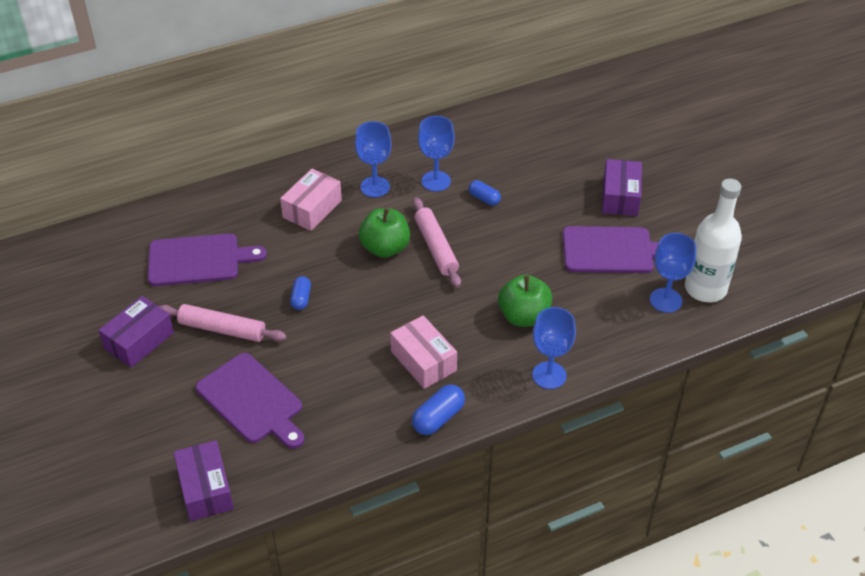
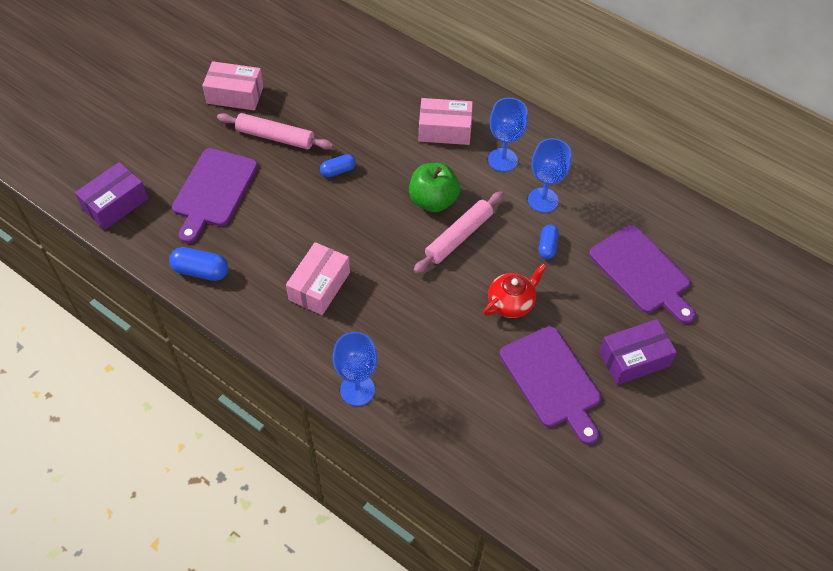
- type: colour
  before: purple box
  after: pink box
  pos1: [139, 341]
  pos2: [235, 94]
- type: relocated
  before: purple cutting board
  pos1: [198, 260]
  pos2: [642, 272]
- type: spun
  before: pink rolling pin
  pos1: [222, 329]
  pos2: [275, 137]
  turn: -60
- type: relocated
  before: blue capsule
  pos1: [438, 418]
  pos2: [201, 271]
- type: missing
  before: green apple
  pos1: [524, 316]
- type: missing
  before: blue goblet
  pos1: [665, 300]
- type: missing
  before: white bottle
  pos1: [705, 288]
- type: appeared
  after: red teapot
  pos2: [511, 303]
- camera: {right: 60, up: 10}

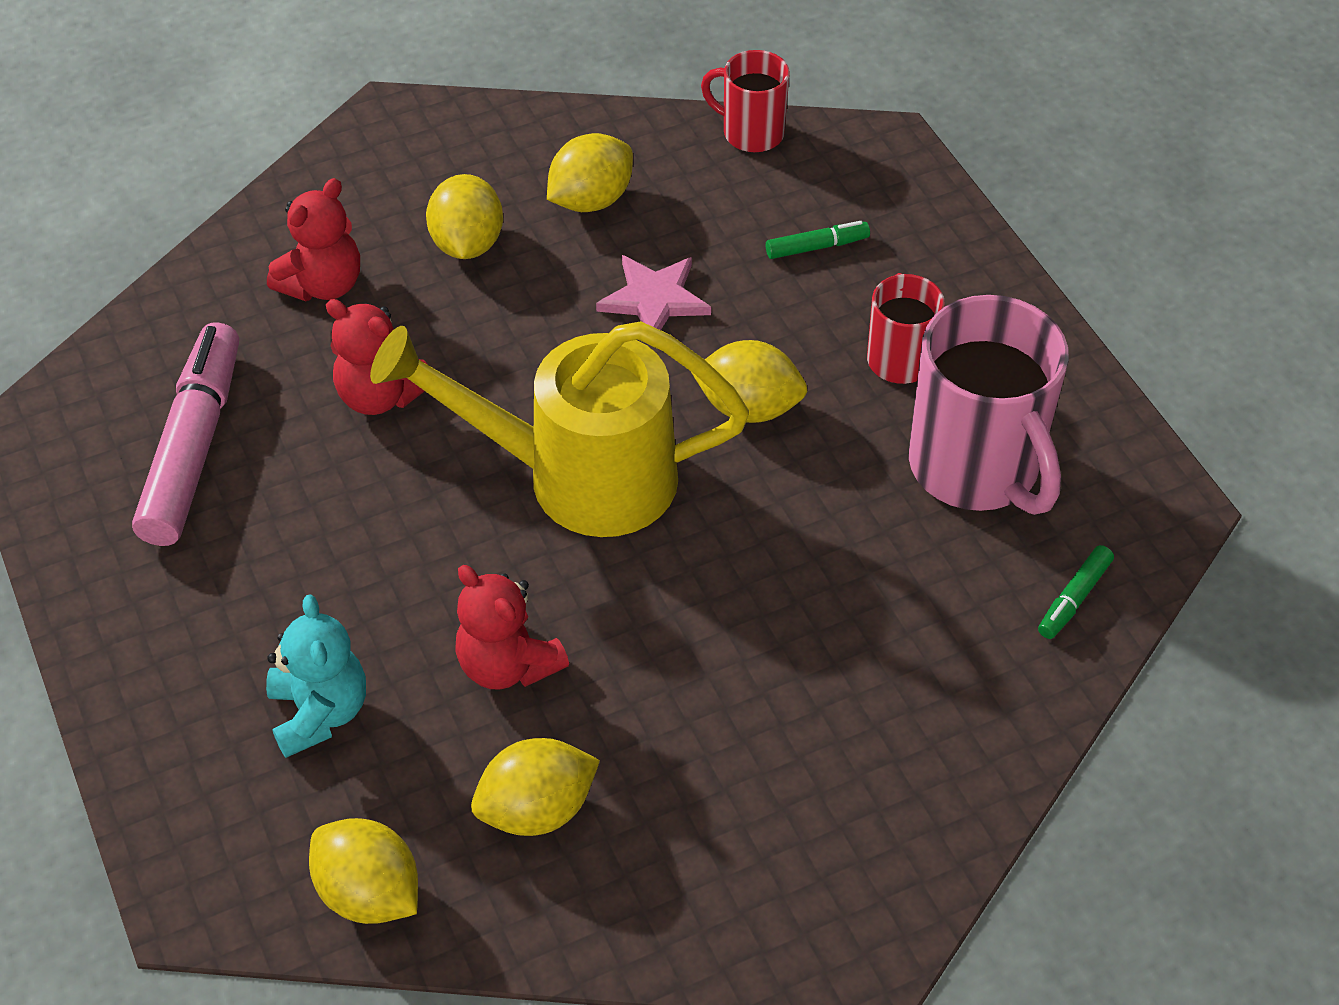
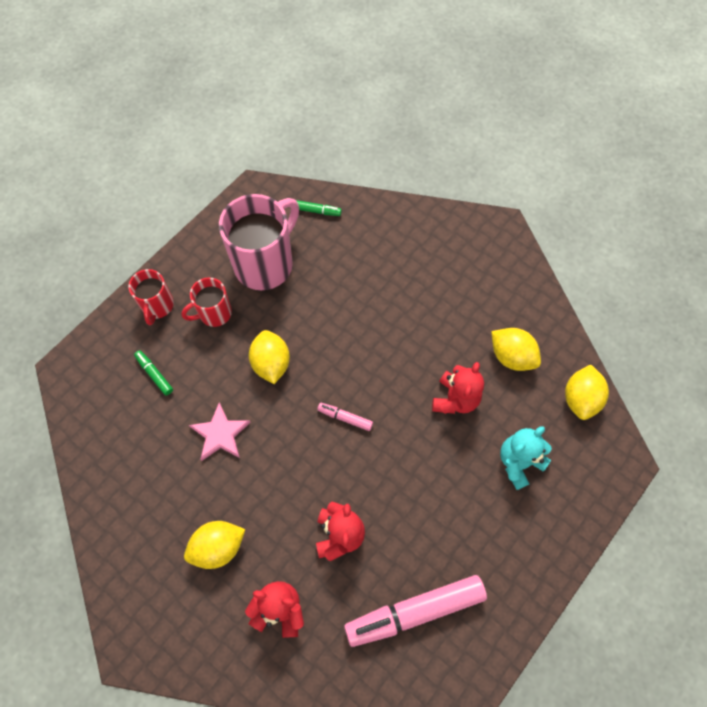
- type: exchanged
  before: yellow watering can
  after: pink marker
  pos1: [578, 477]
  pos2: [345, 418]
- type: missing
  before: yellow lemon
  pos1: [591, 200]
- type: relocated
  before: red mug
  pos1: [751, 133]
  pos2: [157, 306]
- camera: {right: -115, up: 15}

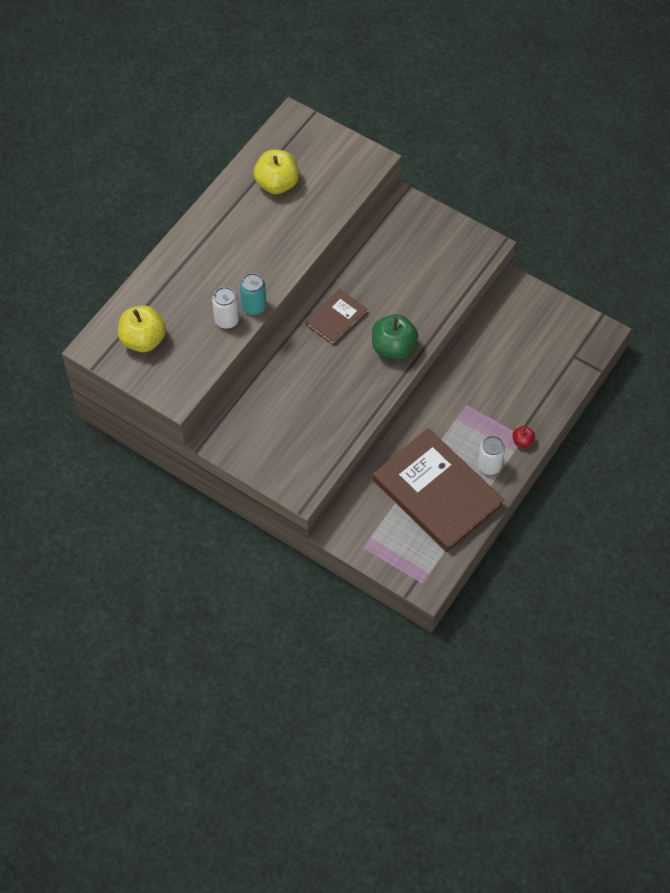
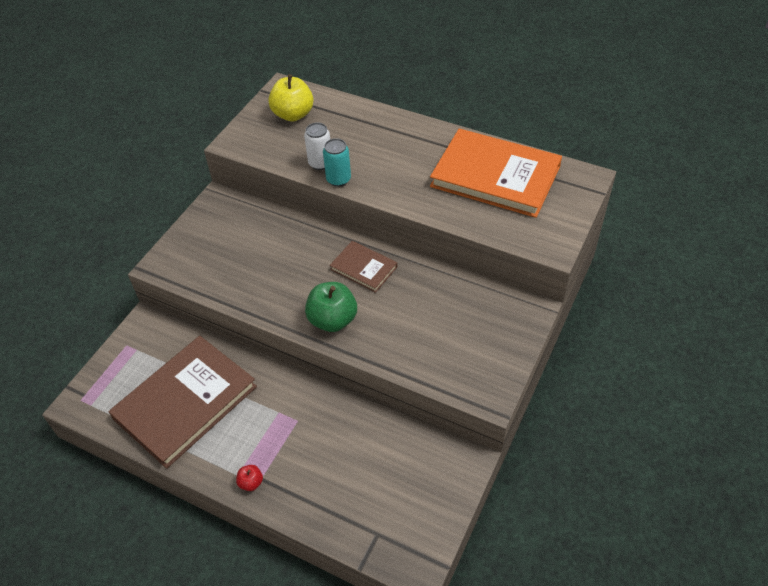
- type: exchanged
  before: yellow apple
  after: orange book
  pos1: [277, 184]
  pos2: [495, 176]
- type: missing
  before: white can
  pos1: [489, 466]
- camera: {right: 85, up: -10}

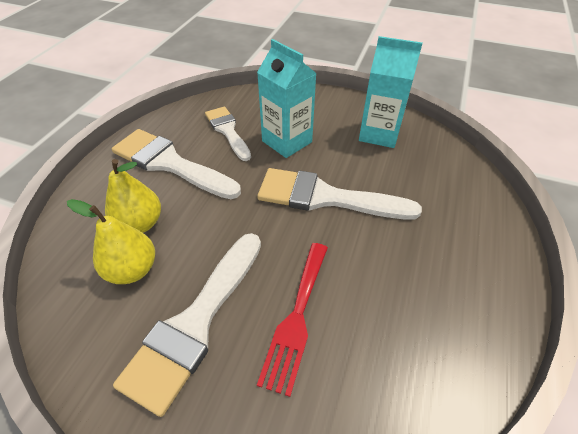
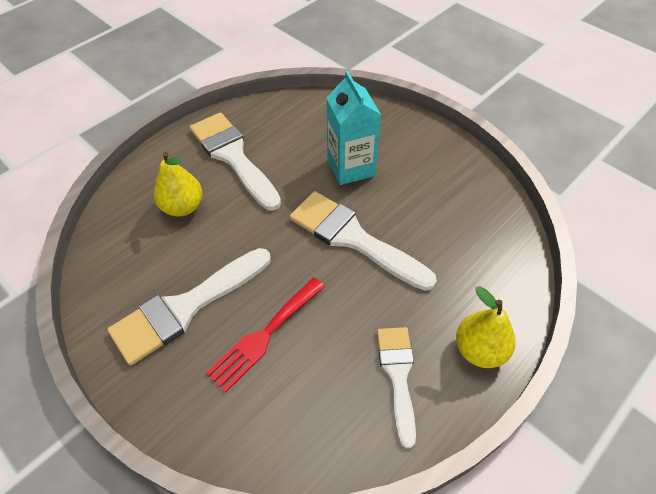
- type: relocated
  before: yellow pear
  pos1: [132, 269]
  pos2: [479, 350]
- type: relocated
  before: white brush
  pos1: [227, 131]
  pos2: [398, 375]
- type: missing
  before: turquoise carton
  pos1: [379, 134]
- camera: {right: 25, up: 5}

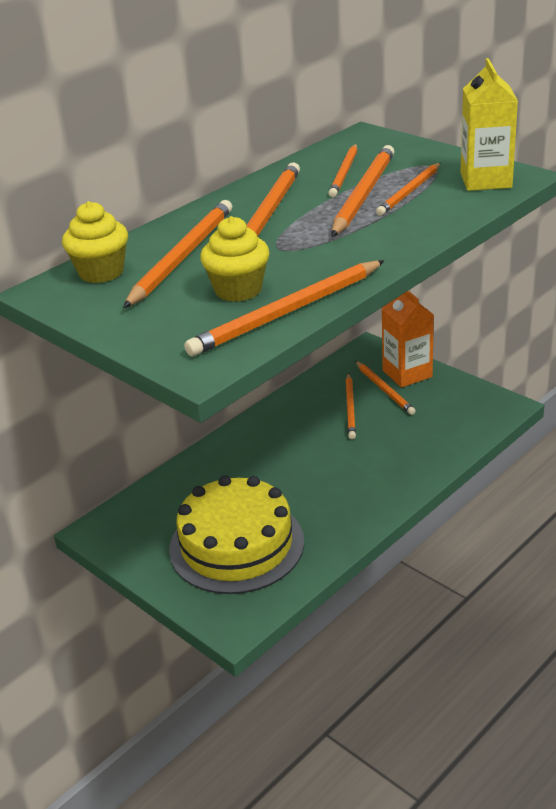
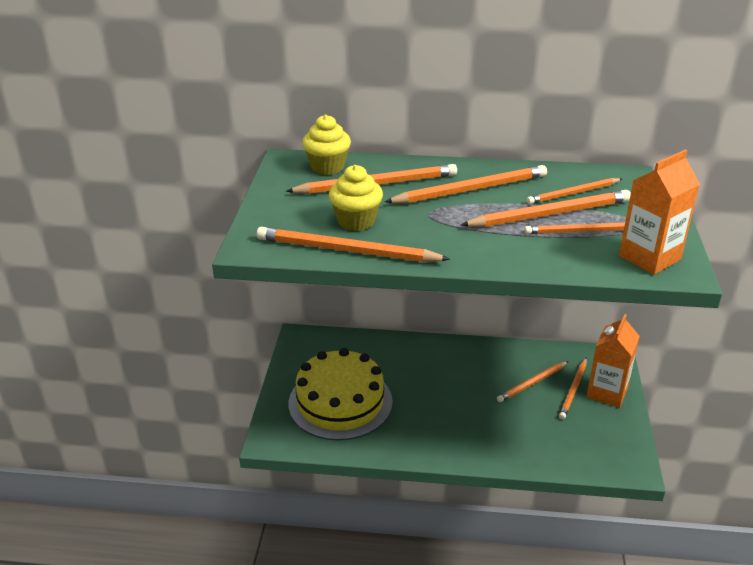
- type: colour
  before: yellow carton
  after: orange carton
  pos1: [485, 180]
  pos2: [649, 258]
- camera: {right: 50, up: 0}

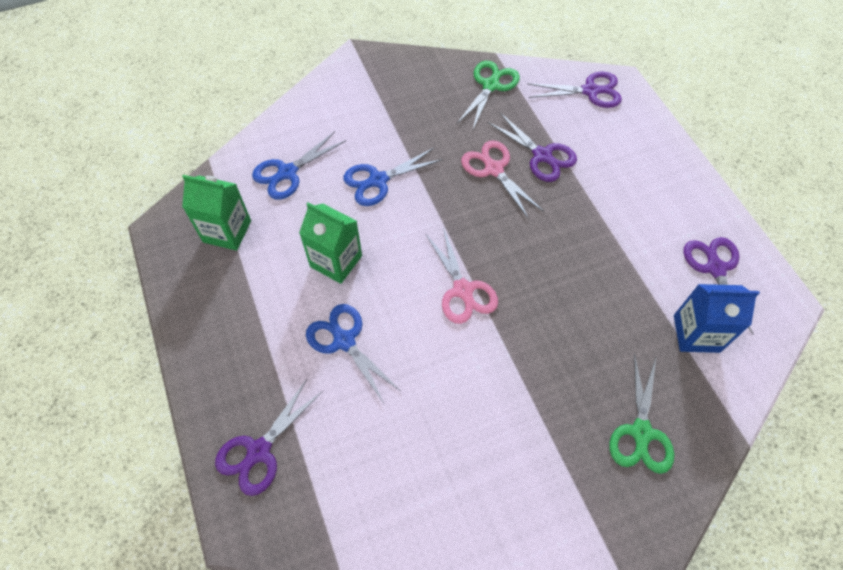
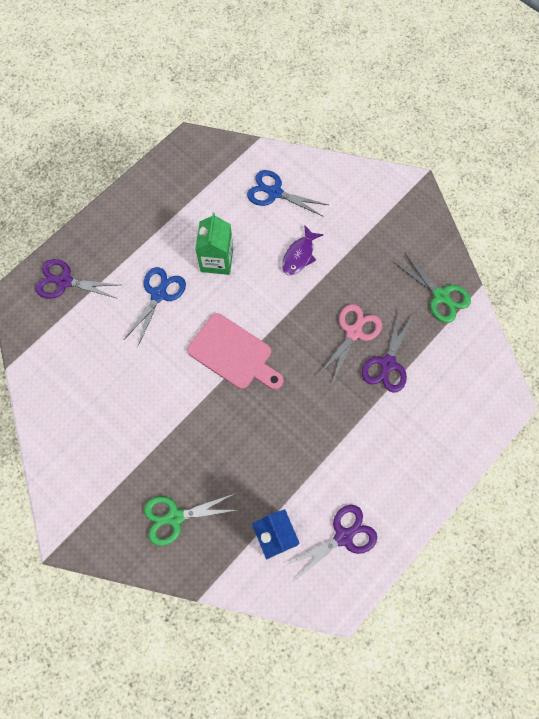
- type: missing
  before: green carton
  pos1: [227, 231]
- type: exchanged
  before: blue scissors
  after: purple fish
  pos1: [378, 180]
  pos2: [299, 255]
- type: exchanged
  before: pink scissors
  after: pink cutting board
  pos1: [463, 290]
  pos2: [233, 354]
- type: spun
  before: green scissors
  pos1: [490, 85]
  pos2: [440, 296]
  turn: 45
- type: missing
  before: purple scissors
  pos1: [590, 91]
- camera: {right: 65, up: 10}

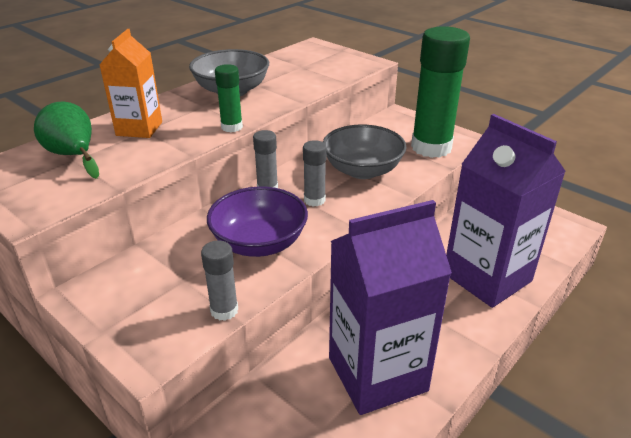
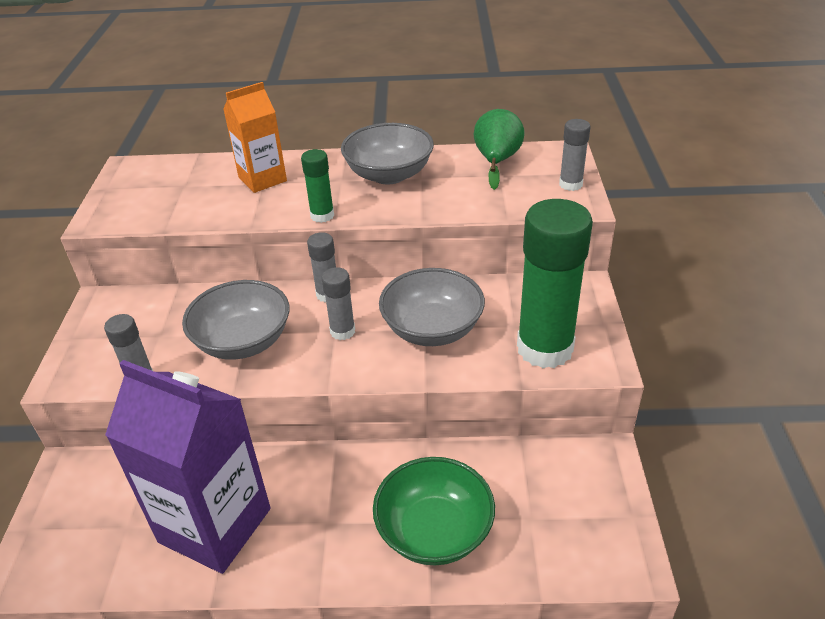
- type: relocated
  before: green pear
  pos1: [73, 156]
  pos2: [497, 161]
- type: colour
  before: purple bowl
  after: grey bowl
  pos1: [259, 243]
  pos2: [243, 341]
- type: exchanged
  before: purple carton
  after: green bowl
  pos1: [487, 277]
  pos2: [434, 531]
- type: appeared
  after: grey glue stick
  pos2: [570, 184]
- camera: {right: 50, up: 5}

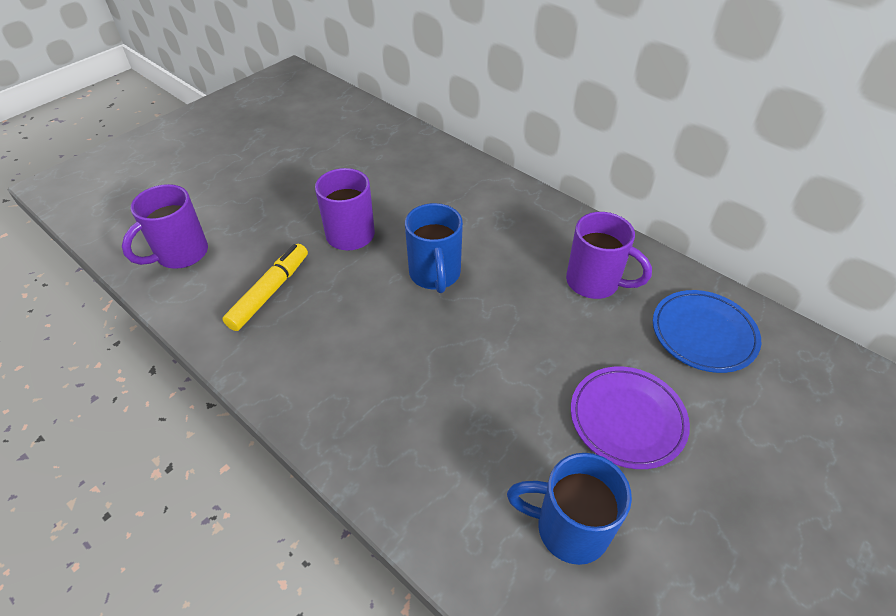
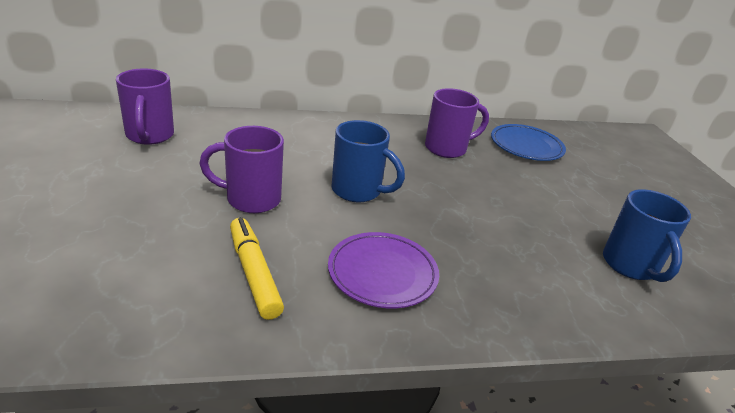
- type: relocated
  before: purple mug
  pos1: [180, 254]
  pos2: [149, 136]
- type: spun
  before: blue mug
  pos1: [569, 528]
  pos2: [631, 266]
  turn: -60
- type: relocated
  before: purple plate
  pos1: [627, 419]
  pos2: [382, 273]
- camera: {right: -55, up: -15}

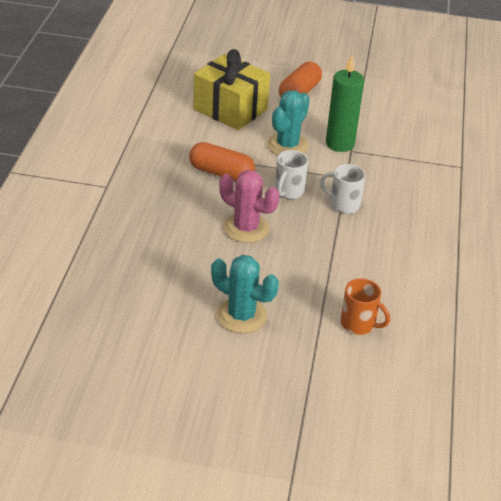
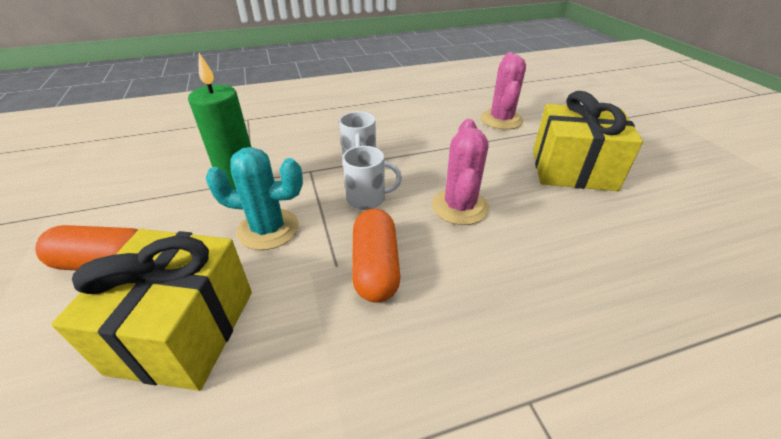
- type: exchanged
  before: turquoise cactus
  after: yellow gift
  pos1: [241, 315]
  pos2: [572, 169]
- type: exchanged
  before: orange mug
  after: pink cactus
  pos1: [359, 324]
  pos2: [501, 120]
- camera: {right: -115, up: 0}

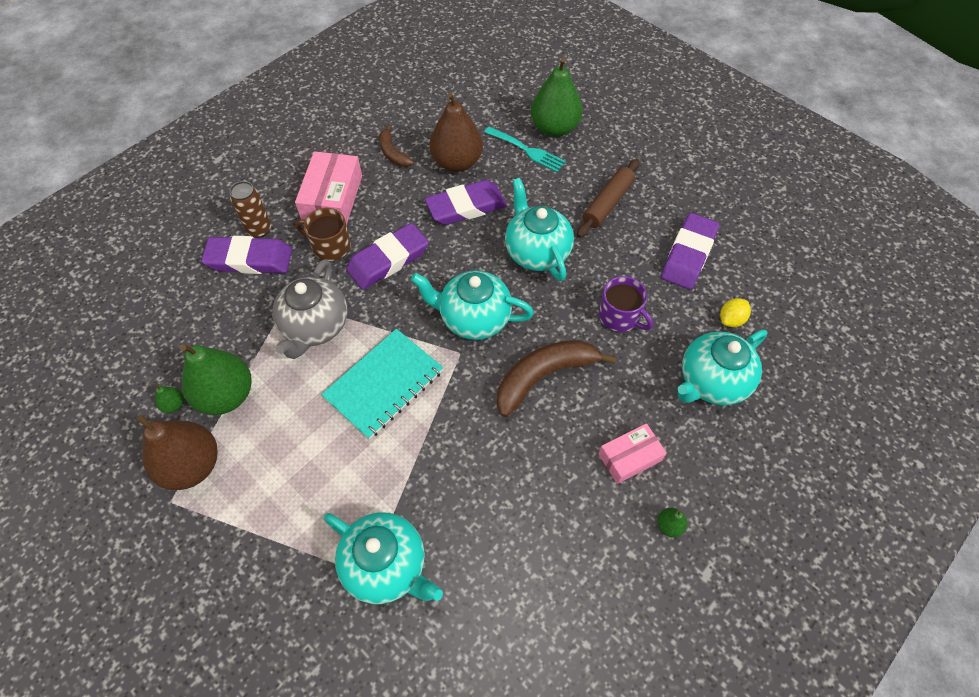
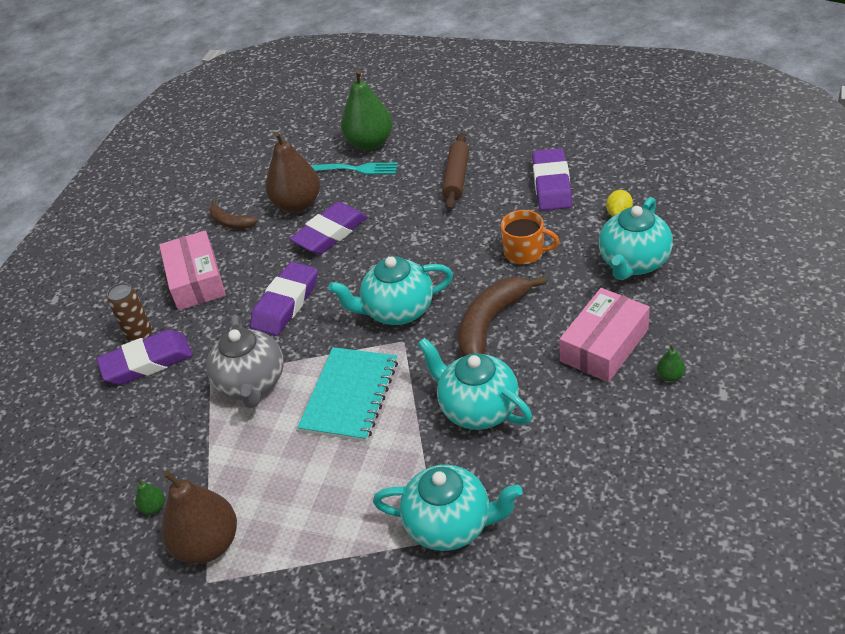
- type: missing
  before: green pear
  pos1: [226, 395]
- type: missing
  before: brown mug
  pos1: [330, 246]
- type: relocated
  before: turquoise teapot
  pos1: [536, 252]
  pos2: [477, 409]
- type: size
  before: pink box
  pos1: [630, 457]
  pos2: [604, 345]
  scale: 1.58
- type: colour
  before: purple mug
  after: orange mug
  pos1: [620, 316]
  pos2: [525, 252]
- camera: {right: -20, up: -15}

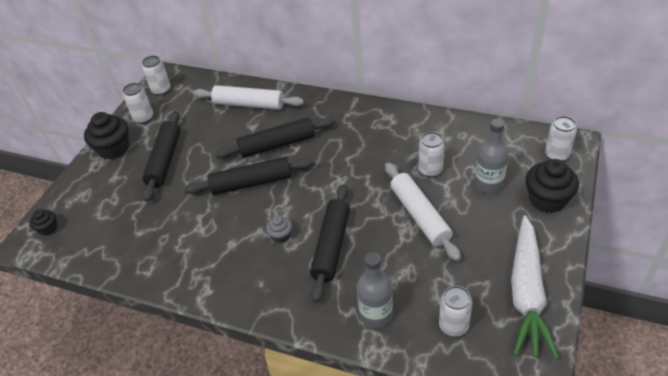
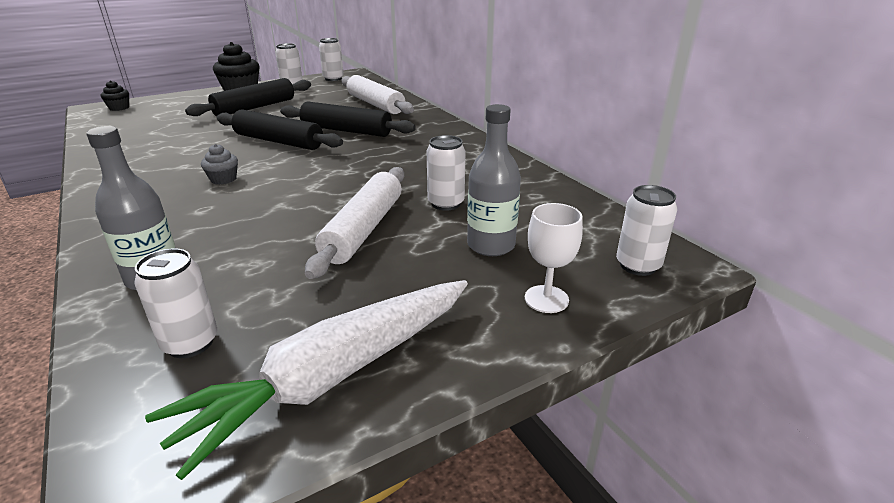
- type: missing
  before: black rolling pin
  pos1: [332, 246]
- type: exchanged
  before: black cupcake
  after: white goblet
  pos1: [547, 199]
  pos2: [546, 299]
- camera: {right: 35, up: -15}

